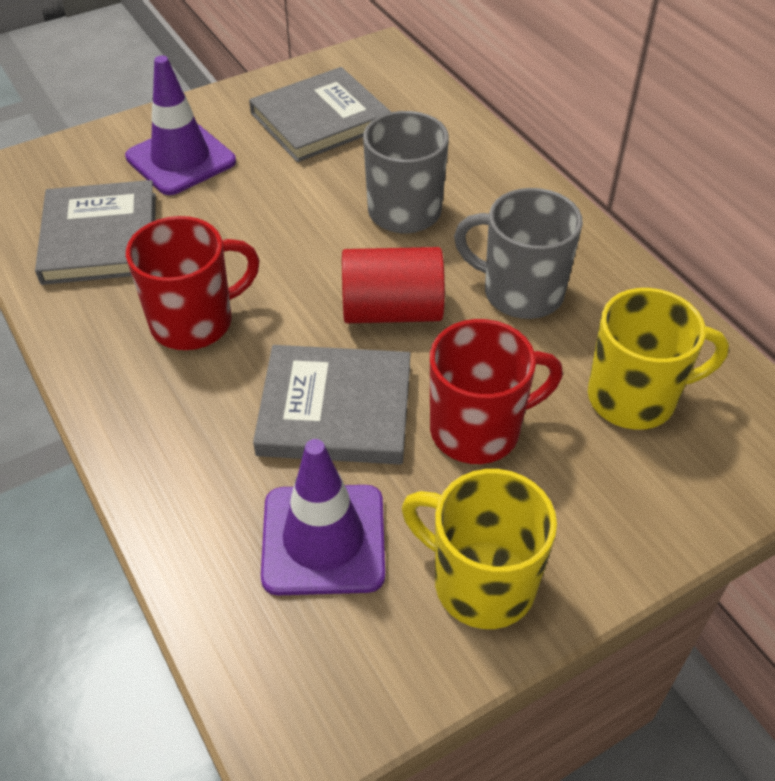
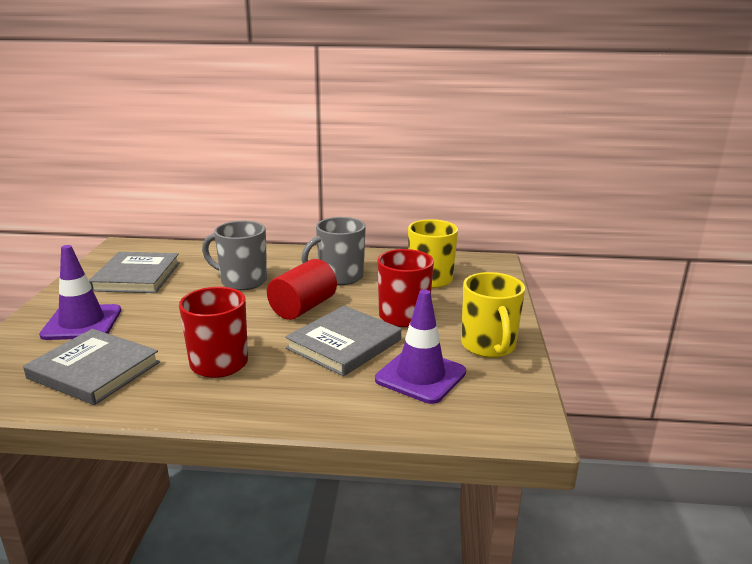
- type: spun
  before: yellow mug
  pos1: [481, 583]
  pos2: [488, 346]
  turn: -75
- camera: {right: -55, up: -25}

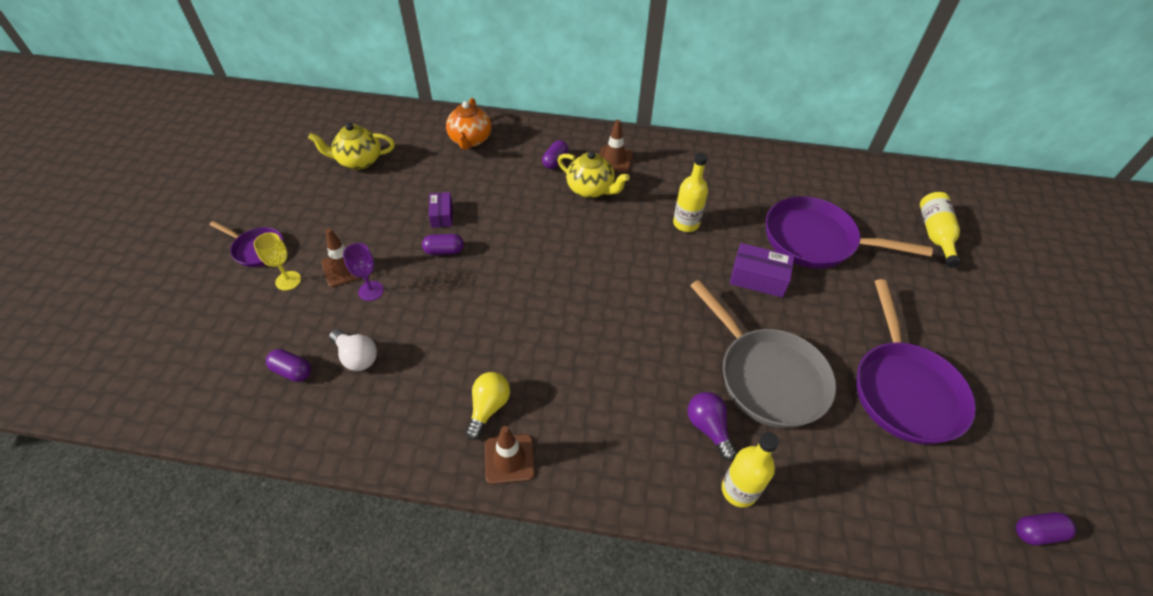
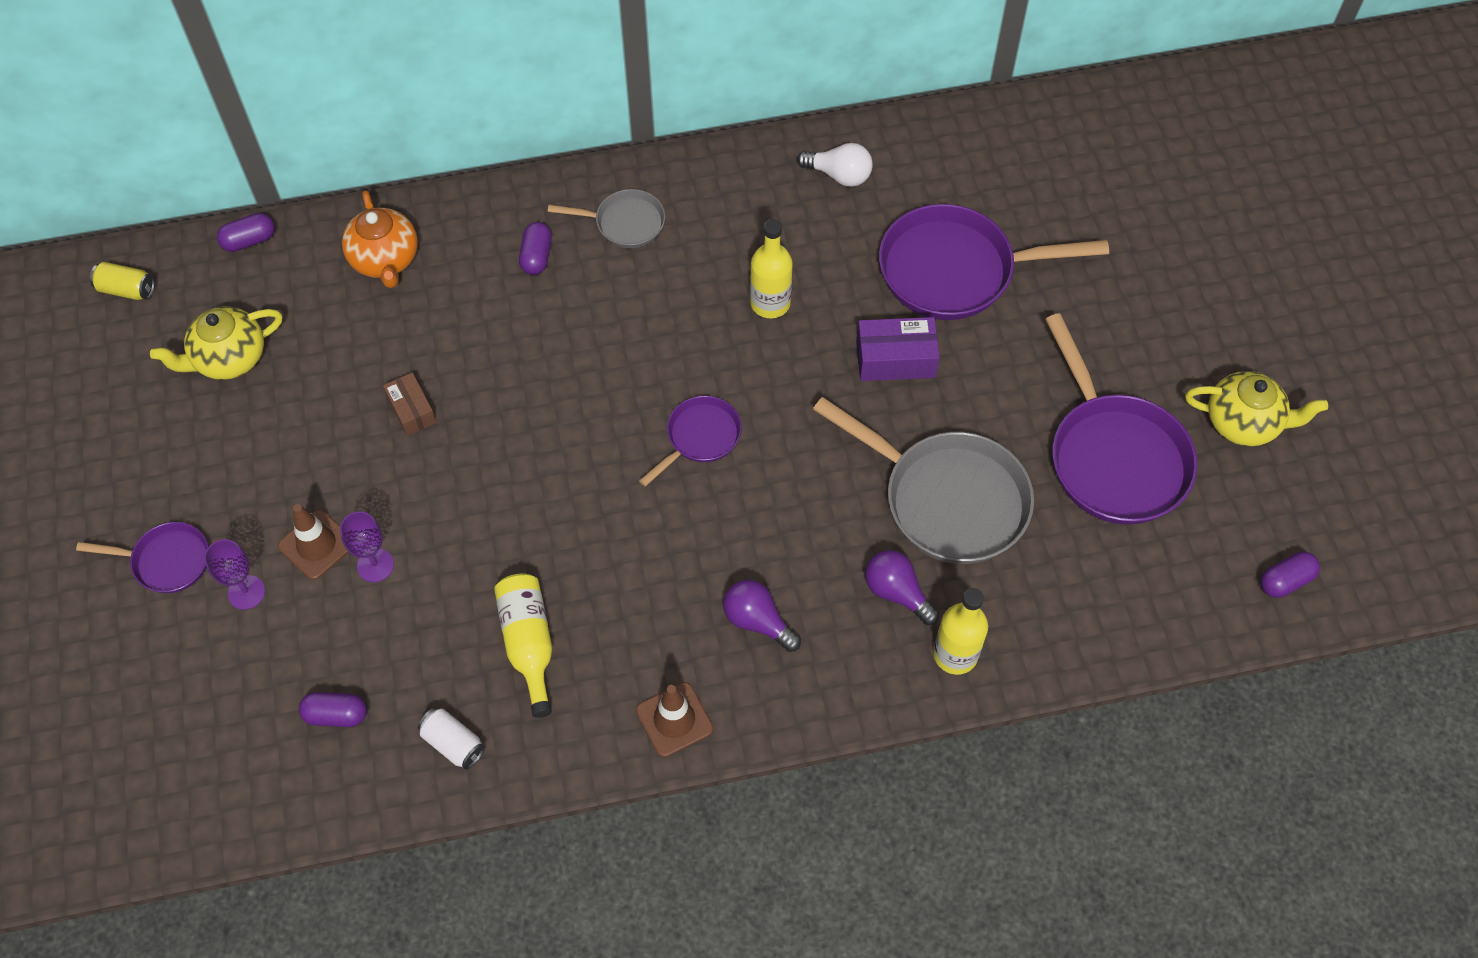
- type: colour
  before: yellow goblet
  after: purple goblet
  pos1: [288, 280]
  pos2: [246, 592]
- type: relocated
  before: white light bulb
  pos1: [357, 357]
  pos2: [839, 175]
- type: relocated
  before: purple capsule
  pos1: [444, 251]
  pos2: [249, 240]
- type: colour
  before: purple box
  after: brown box
  pos1: [442, 215]
  pos2: [412, 410]
- type: missing
  before: yellow light bulb
  pos1: [488, 408]
- type: relocated
  before: yellow teapot
  pos1: [591, 189]
  pos2: [1243, 423]
- type: exchanged
  before: brown traffic cone
  after: grey pan
  pos1: [614, 159]
  pos2: [625, 223]
- type: relocated
  before: yellow bottle
  pos1: [935, 234]
  pos2: [529, 643]
- type: appeared
  after: yellow can
  pos2: [127, 289]
- type: appeared
  after: white can
  pos2: [453, 743]
- type: appeared
  after: purple pan
  pos2: [700, 437]
- type: appeared
  after: purple light bulb
  pos2: [757, 621]
- camera: {right: -20, up: 10}

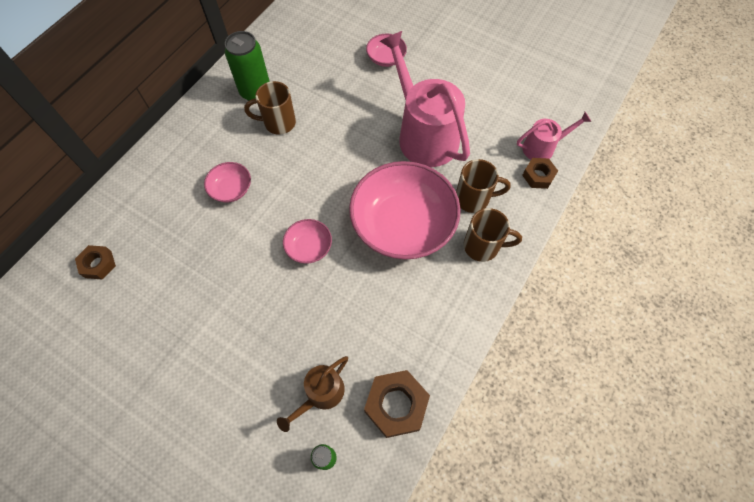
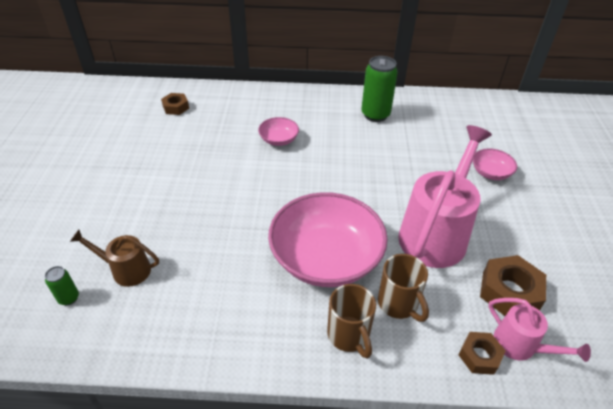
- type: missing
  before: brown mug
  pos1: [278, 123]
- type: missing
  before: pink bowl
  pos1: [309, 247]
- type: relocated
  before: brown nut
  pos1: [396, 405]
  pos2: [509, 292]
- camera: {right: 60, up: -20}

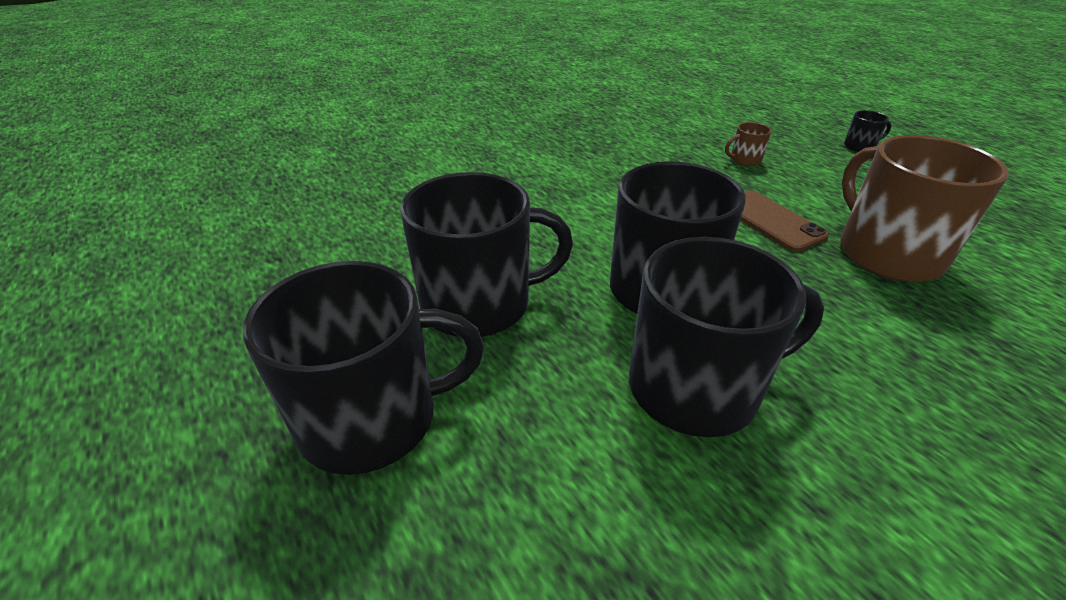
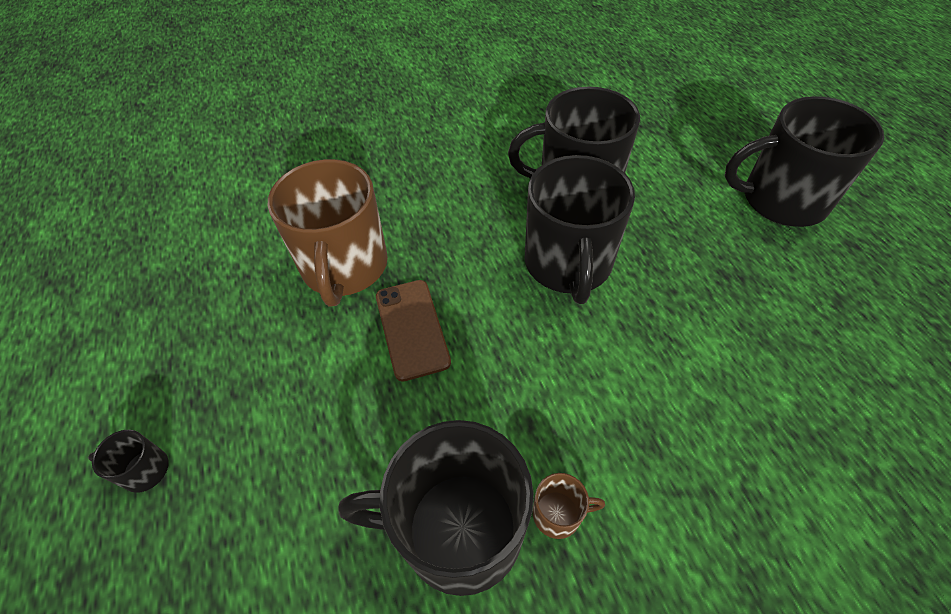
- type: relocated
  before: black mug
  pos1: [479, 304]
  pos2: [457, 529]
- type: relocated
  before: brown mug
  pos1: [744, 160]
  pos2: [558, 513]
- camera: {right: -165, up: 15}

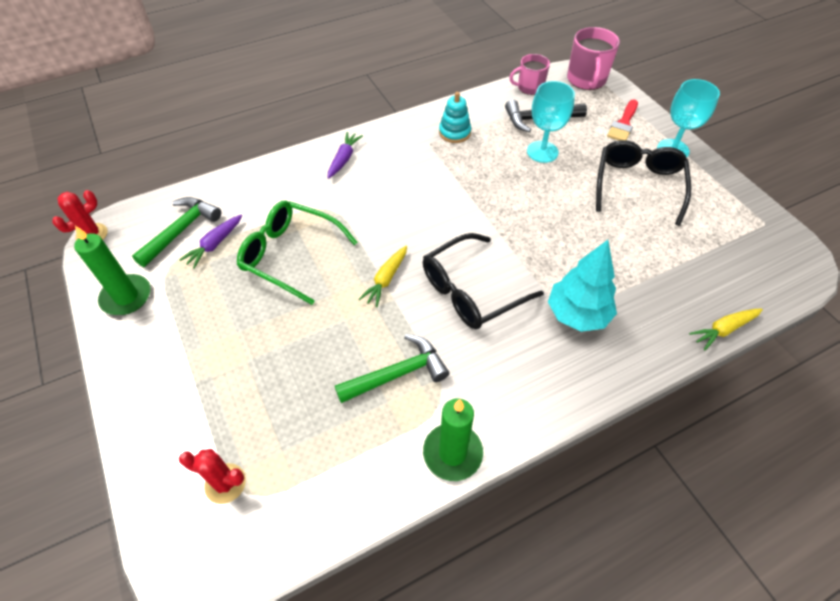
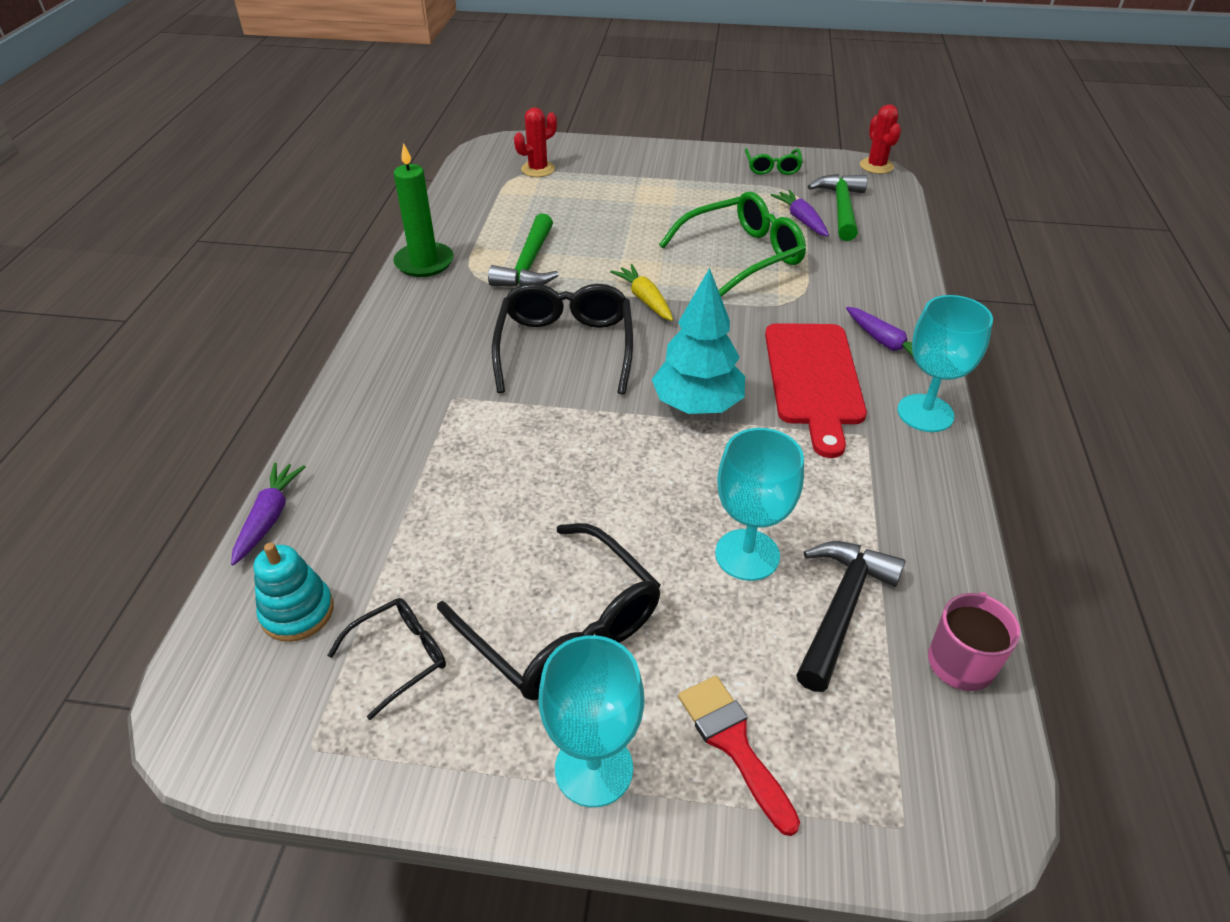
- type: exchanged
  before: green candle
  after: green glasses
  pos1: [126, 297]
  pos2: [772, 167]
- type: spun
  before: green hammer
  pos1: [181, 230]
  pos2: [841, 208]
  turn: -150
- type: relocated
  before: turquoise stacking toy
  pos1: [454, 133]
  pos2: [297, 612]
- type: relocated
  before: turquoise tree
  pos1: [577, 314]
  pos2: [697, 405]
- type: missing
  before: pink mug
  pos1: [586, 80]
- type: colour
  before: yellow carrot
  after: purple carrot
  pos1: [723, 330]
  pos2: [269, 518]
- type: appeared
  after: black glasses
  pos2: [400, 657]
- type: appeared
  after: red cutting board
  pos2: [813, 379]
- type: appeared
  after: turquoise goblet
  pos2: [925, 413]
- camera: {right: 125, up: -10}

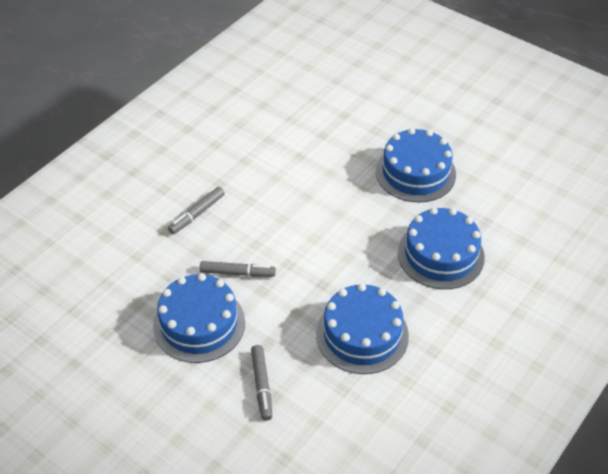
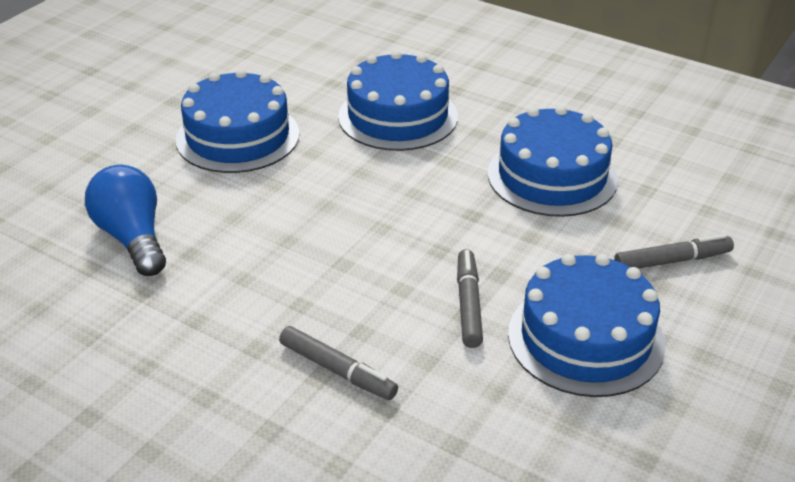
- type: appeared
  after: blue light bulb
  pos2: [132, 238]
- camera: {right: -95, up: -10}

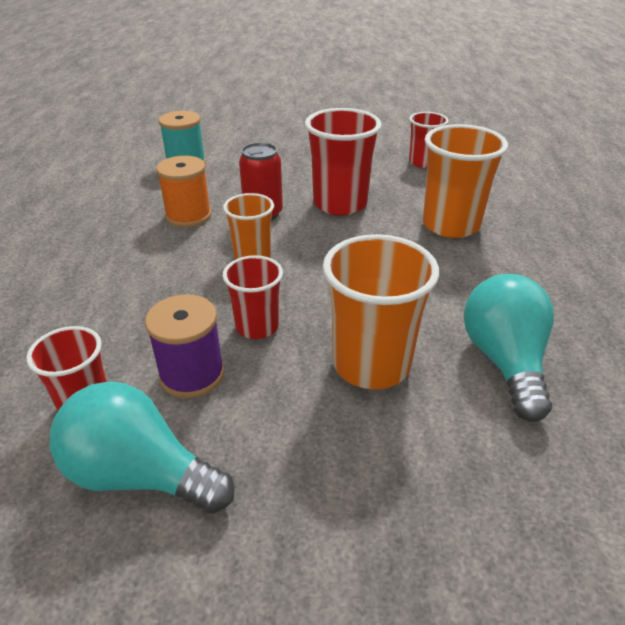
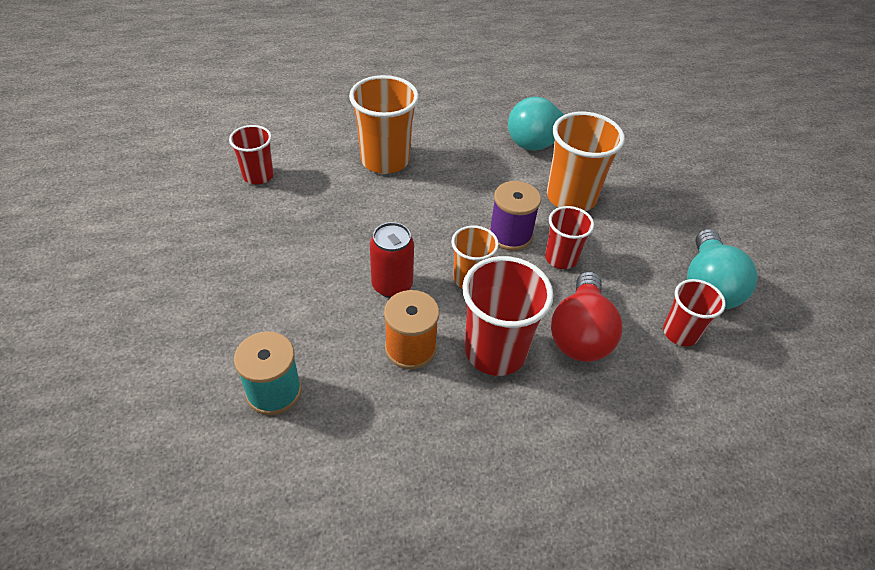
- type: relocated
  before: purple spool
  pos1: [192, 374]
  pos2: [510, 235]
- type: relocated
  before: red cup
  pos1: [340, 204]
  pos2: [495, 351]
- type: appeared
  after: red light bulb
  pos2: [580, 333]
- camera: {right: -105, up: 10}

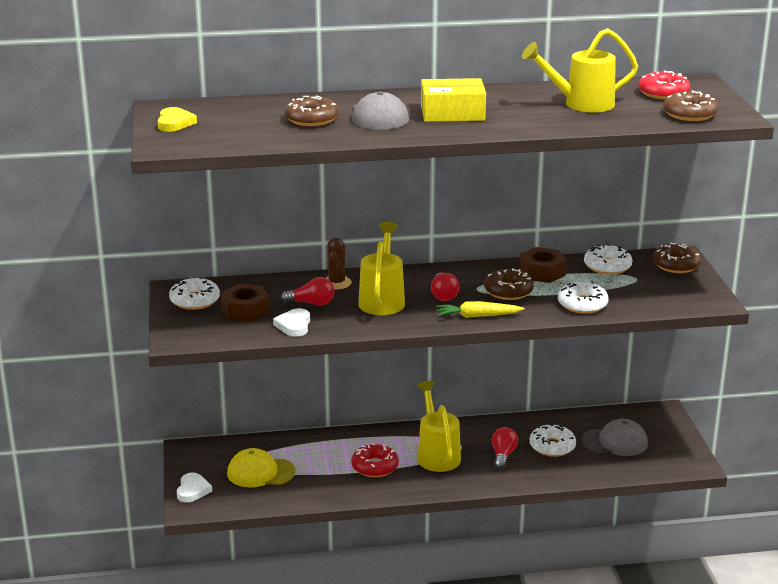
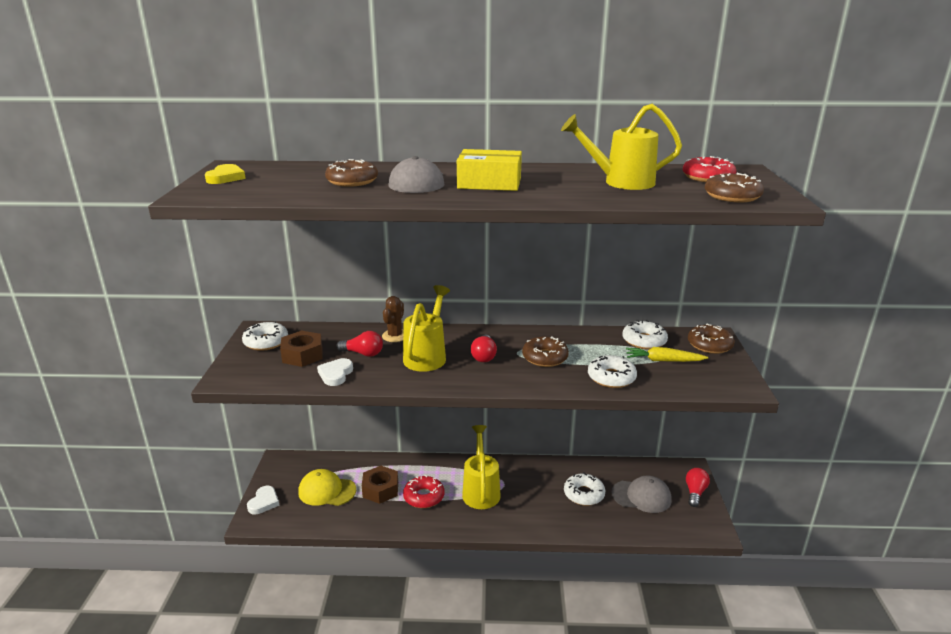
- type: relocated
  before: yellow carrot
  pos1: [477, 316]
  pos2: [663, 360]
- type: relocated
  before: red light bulb
  pos1: [503, 455]
  pos2: [695, 492]
- type: relocated
  before: brown nut
  pos1: [542, 272]
  pos2: [380, 489]
- camera: {right: 10, up: 0}

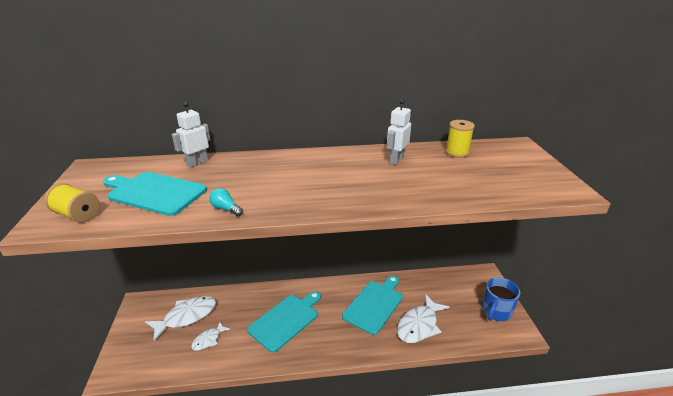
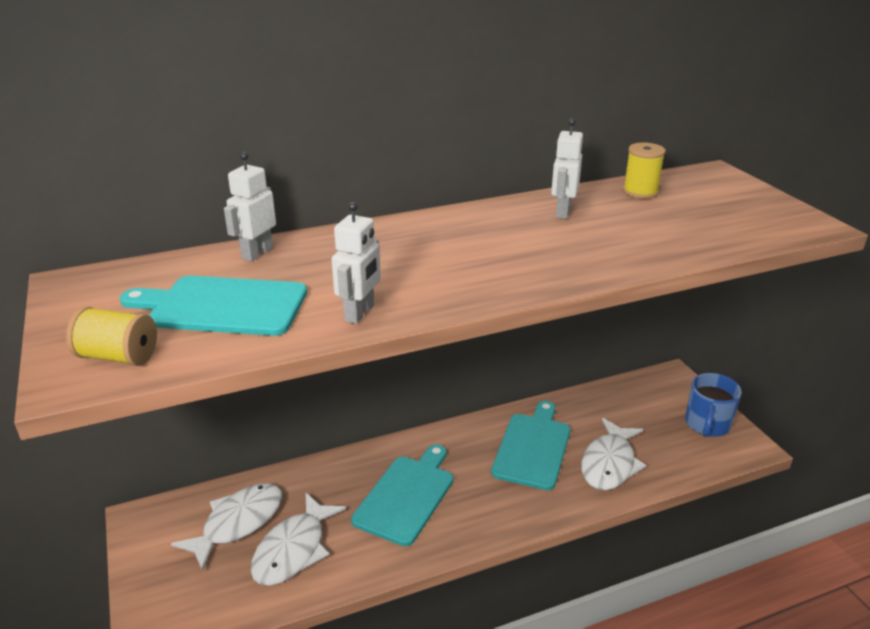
- type: size
  before: white fish
  pos1: [208, 340]
  pos2: [293, 549]
  scale: 1.8
- type: exchanged
  before: turquoise light bulb
  after: white robot
  pos1: [226, 209]
  pos2: [360, 313]
- camera: {right: -15, up: 0}

